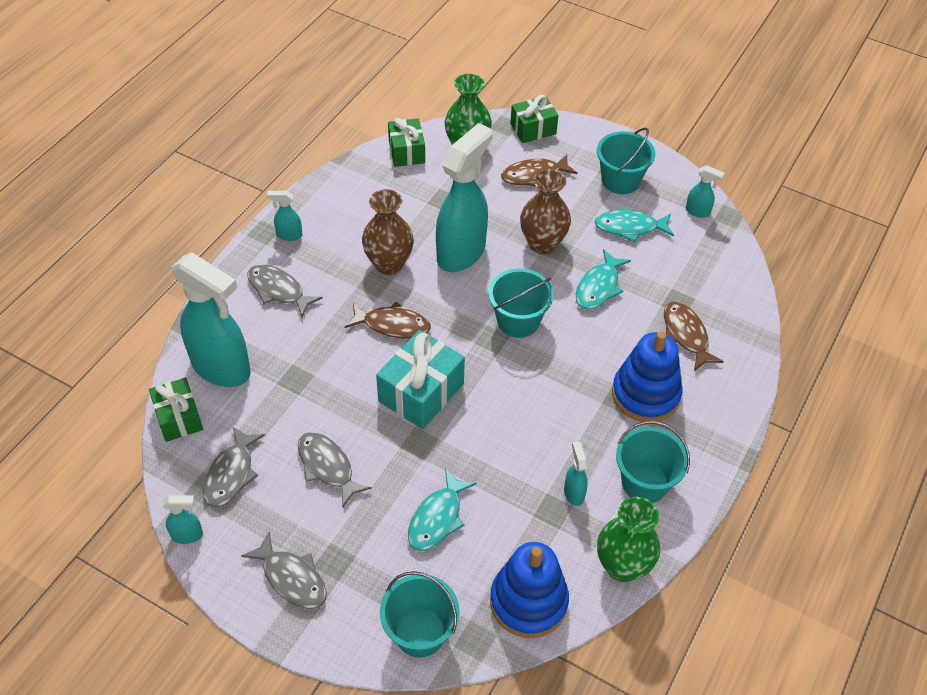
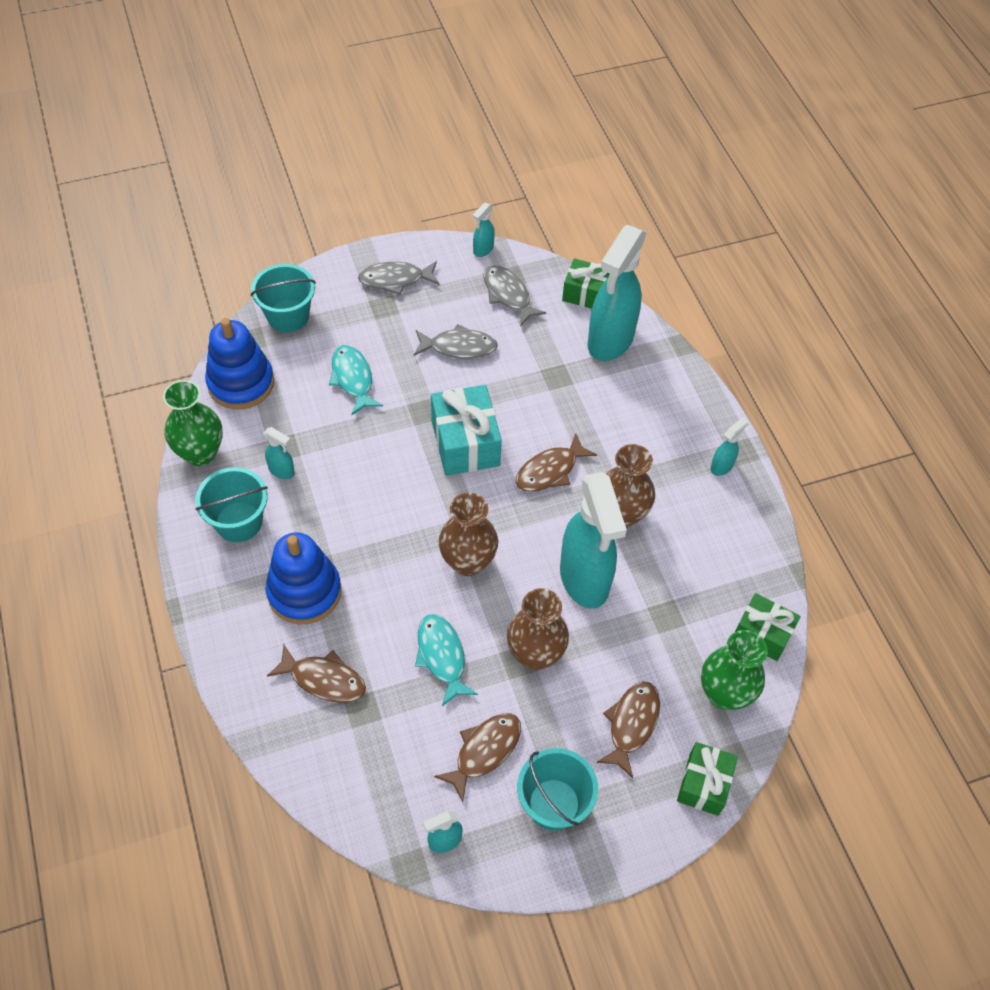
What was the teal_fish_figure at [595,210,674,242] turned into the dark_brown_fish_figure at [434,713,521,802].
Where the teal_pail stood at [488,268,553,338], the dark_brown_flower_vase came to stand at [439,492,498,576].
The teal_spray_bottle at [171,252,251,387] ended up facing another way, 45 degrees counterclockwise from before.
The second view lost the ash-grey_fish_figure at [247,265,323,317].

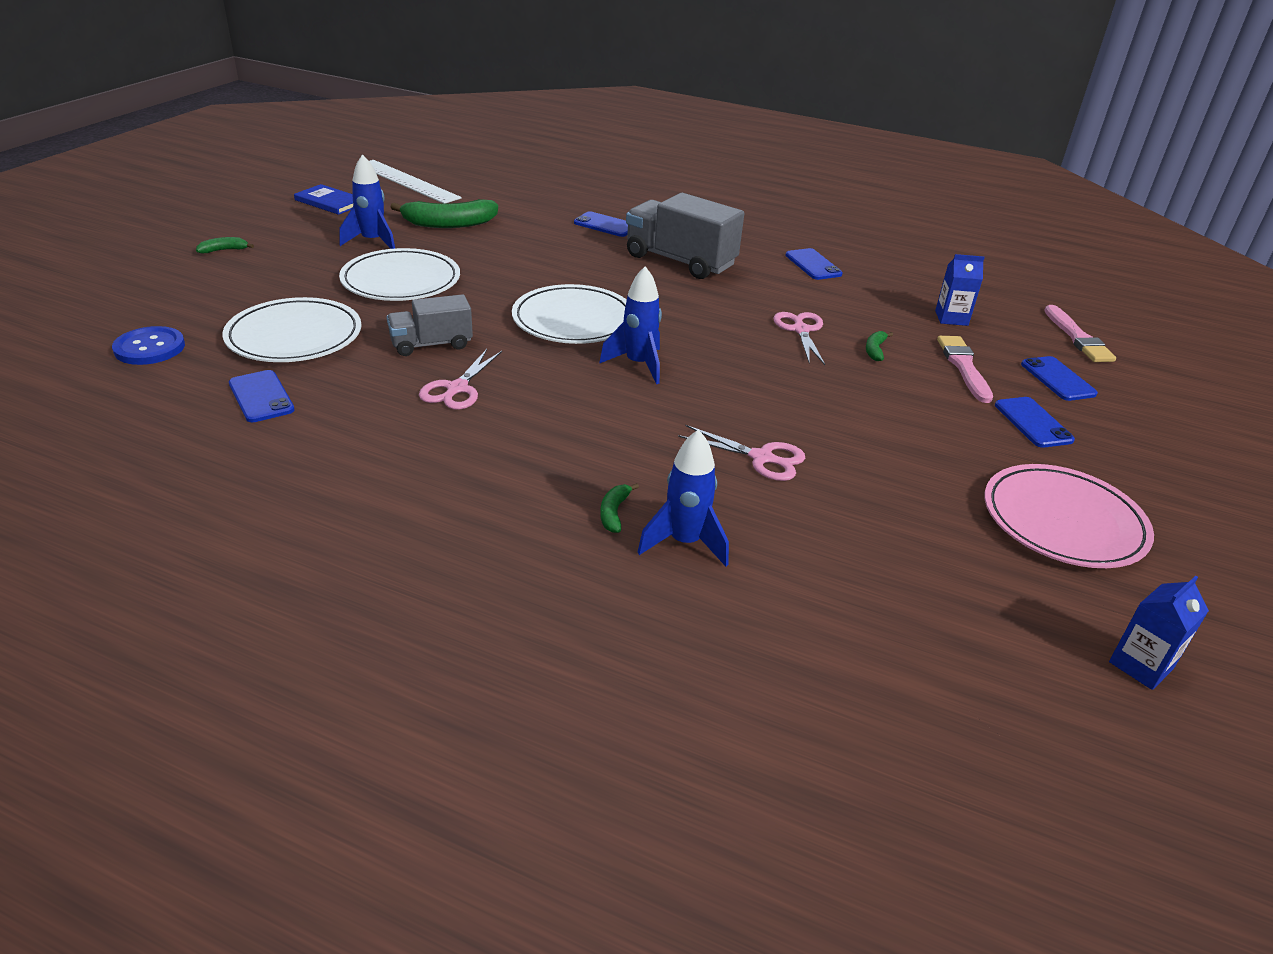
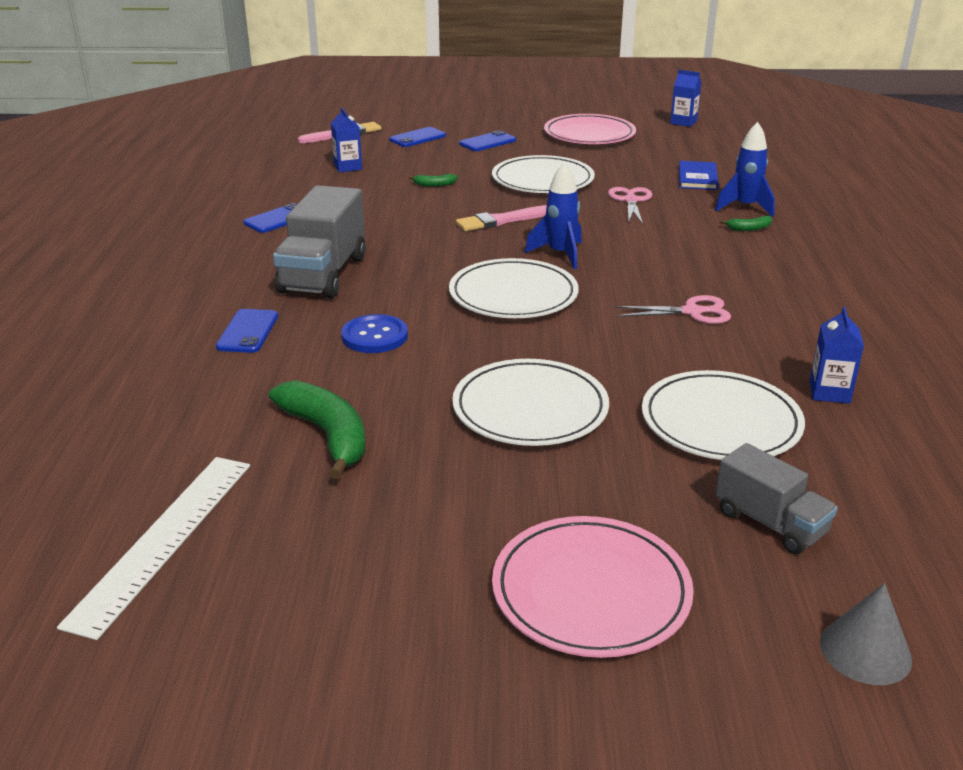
The royal_blue_shirt_button ended up elsewhere, having gone from [112,326,185,365] to [341,314,408,353].
The pink_paintbrush ended up elsewhere, having gone from [937,336,993,403] to [456,205,547,231].
The second view gained the pure_white_flat_dish at [492,155,595,193].
Where the emerald_toy_banana stood at [196,237,254,253], the pink_flat_dish came to stand at [492,516,694,658].
The royal_blue_hardcover ended up elsewhere, having gone from [294,184,353,215] to [679,161,719,190].
The ash-grey_toy_truck ended up elsewhere, having gone from [387,294,473,356] to [716,443,838,554].
Where the royal_blue_smartphone stood at [229,370,295,422], the royal_blue_juice_carton came to stand at [810,307,864,404].
The second view gained the ash-grey_solid_cone at [820,583,912,685].
The second view lost the royal_blue_spaceship at [340,154,395,249].
The second view lost the pink_shears at [773,312,825,365].

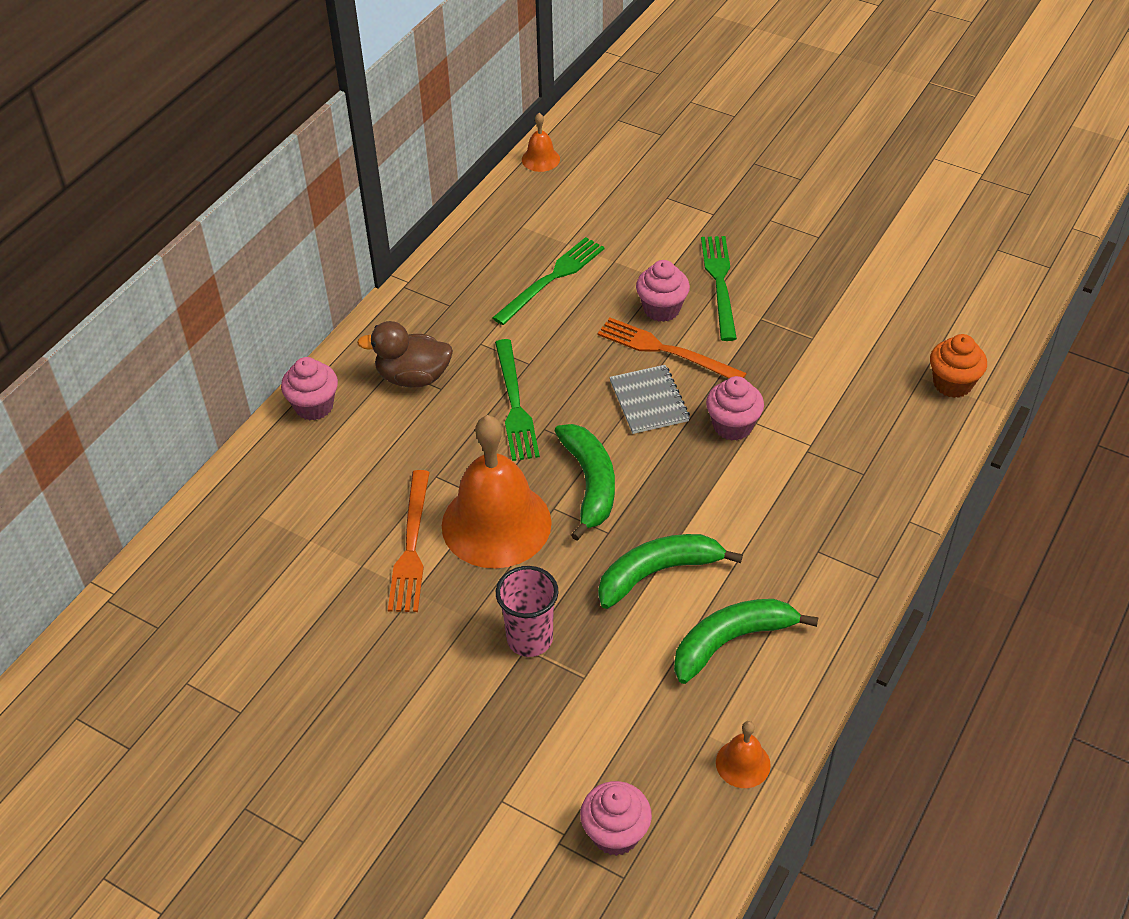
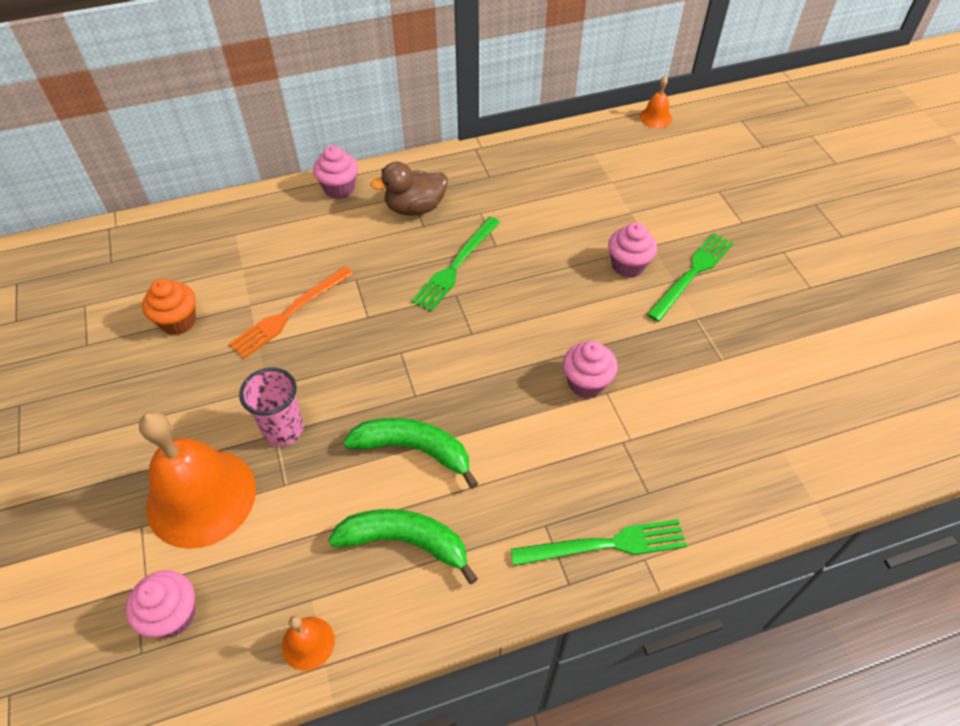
The bright_orange_school_bell ended up elsewhere, having gone from [442,415,552,568] to [139,412,256,549].
The bright_orange_fairy_cake ended up elsewhere, having gone from [930,334,987,398] to [142,279,196,335].
The dark_brown_toy_duck at [357,321,453,388] ended up facing another way, 60 degrees counterclockwise from before.
The emerald_fork ended up elsewhere, having gone from [492,237,605,325] to [511,519,687,566].
The second view lost the emerald_toy_banana at [555,424,615,540].
The second view lost the bright_orange_fork at [597,318,747,379].
The second view lost the ash-grey_exercise_book at [609,365,690,434].

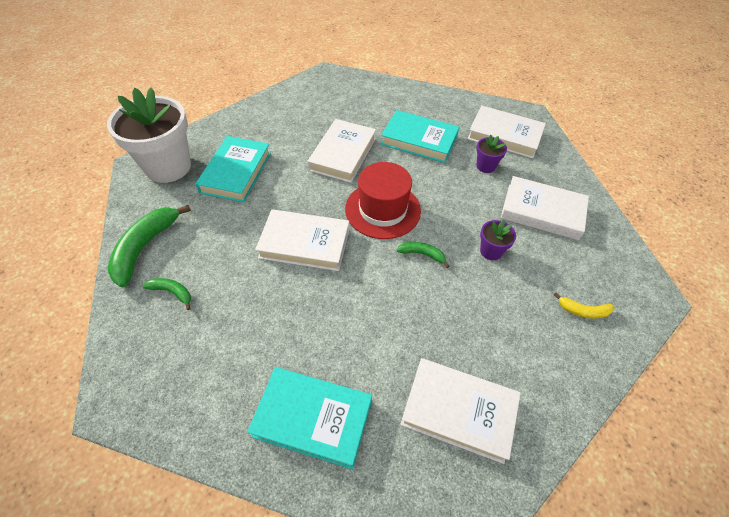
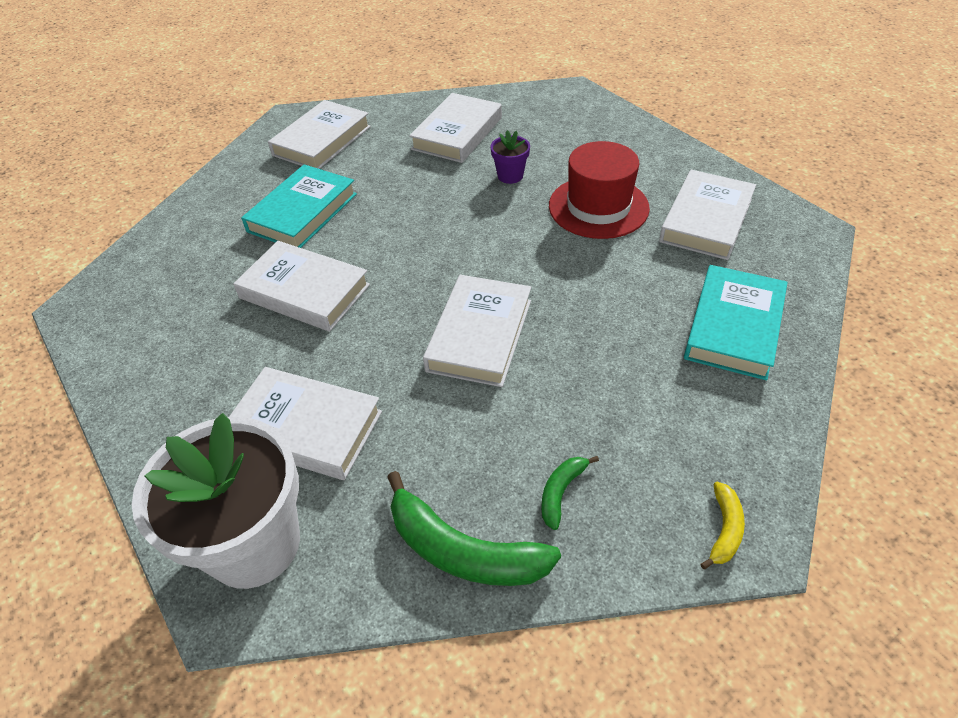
What was the teal_hardcover at [195,136,271,202] turned into the pure_white_hardcover at [229,367,382,480].
The red_tall_hat ended up elsewhere, having gone from [345,162,421,239] to [549,141,650,239].
The yellow_toy_banana ended up elsewhere, having gone from [554,293,614,319] to [701,482,745,569].
The second view lost the emerald_toy_banana at [397,242,449,268].
The second view lost the violet_flower_pot at [476,135,507,173].

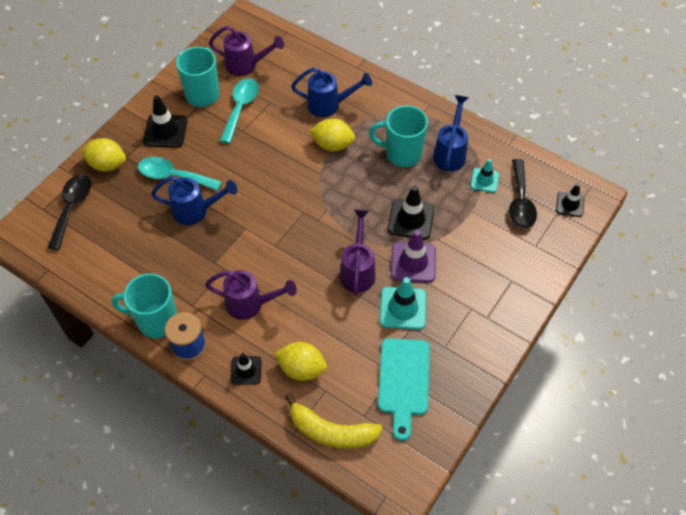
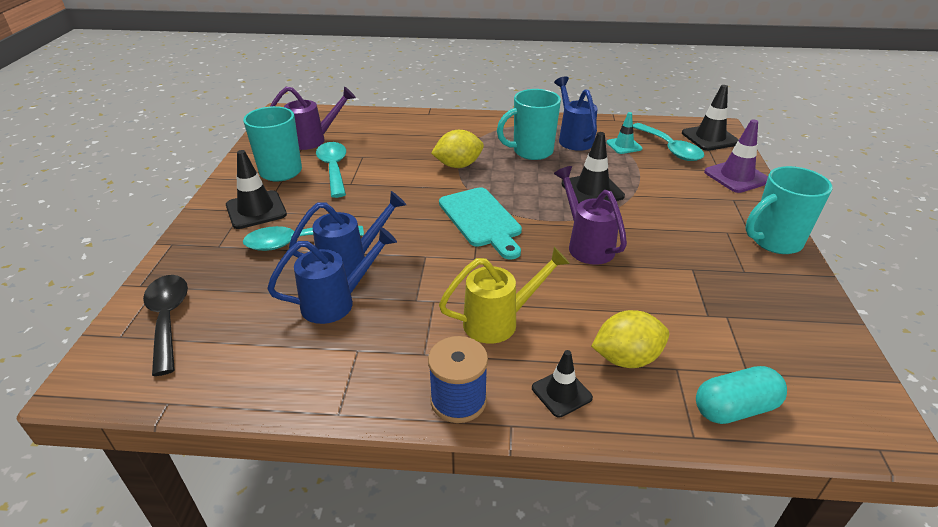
The royal_blue_watering_can ended up elsewhere, having gone from [291,67,372,117] to [267,227,397,324].
The teal_bread_board ended up elsewhere, having gone from [378,338,430,441] to [439,187,522,260].
What was the violet_watering_can at [205,270,297,320] turned into the yellow_watering_can at [439,247,570,344].
What was the ebony_spoon at [509,159,537,229] turned into the teal_spoon at [633,123,704,161].
The size of the ebony_safety_cone at [556,183,585,217] changed by a factor of 1.58.
Where the yellow_toy_banana stood at [285,393,383,449], the teal_pill came to stand at [696,366,787,424].
The violet_safety_cone ended up elsewhere, having gone from [391,230,436,283] to [704,119,768,193].
The teal_tea_mug ended up elsewhere, having gone from [111,274,177,338] to [746,166,833,254].
The second view lost the yellow_toy_lemon at [80,138,126,172].
The second view lost the teal_safety_cone at [380,277,426,330].

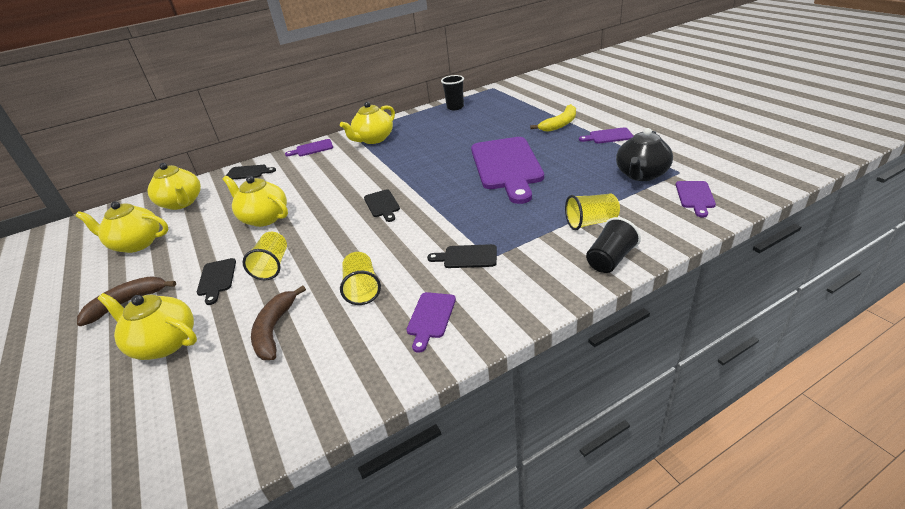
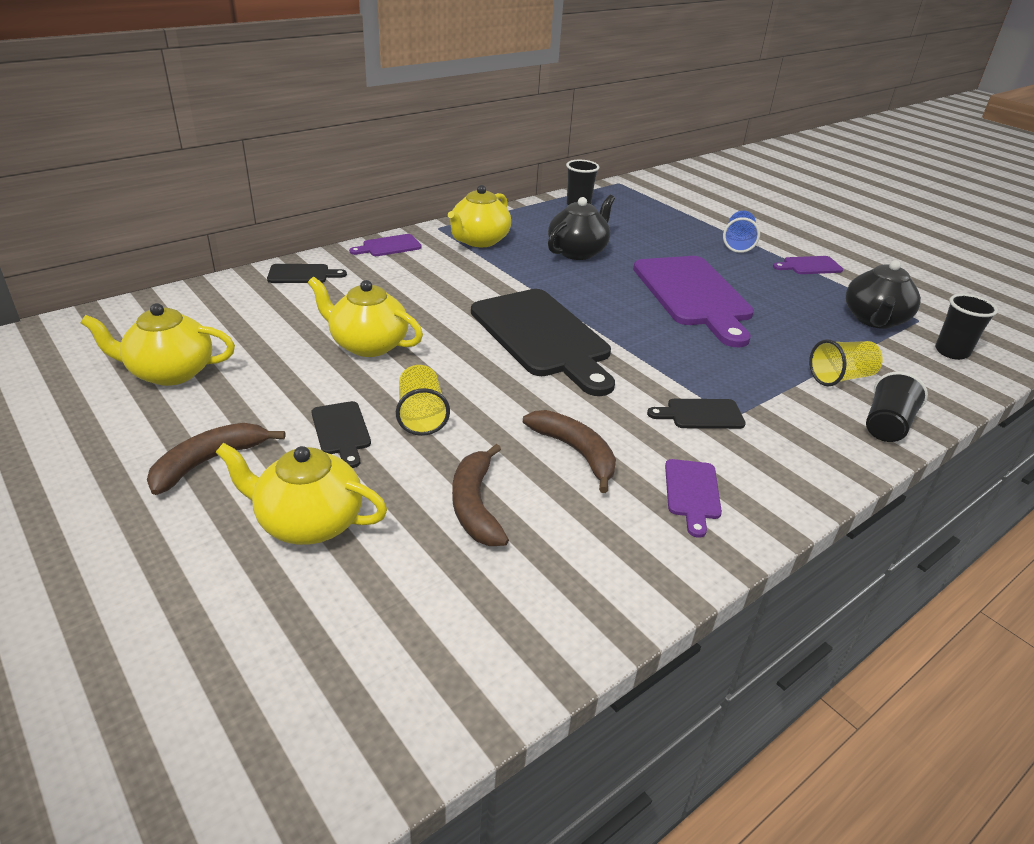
The size of the ebony_bread_board at [364,189,400,222] changed by a factor of 2.30.
Where the yellow_cup stood at [340,252,381,305], the dark_brown_toy_banana came to stand at [523,410,616,493].
The second view gained the ebony_tea_pot at [548,195,615,260].
Where the yellow_toy_banana stood at [530,104,576,132], the royal_blue_cup came to stand at [723,211,760,253].
Where the violet_bread_board stood at [676,181,716,217], the ebony_cup came to stand at [935,294,998,360].
The second view lost the yellow_tea_pot at [147,163,201,210].

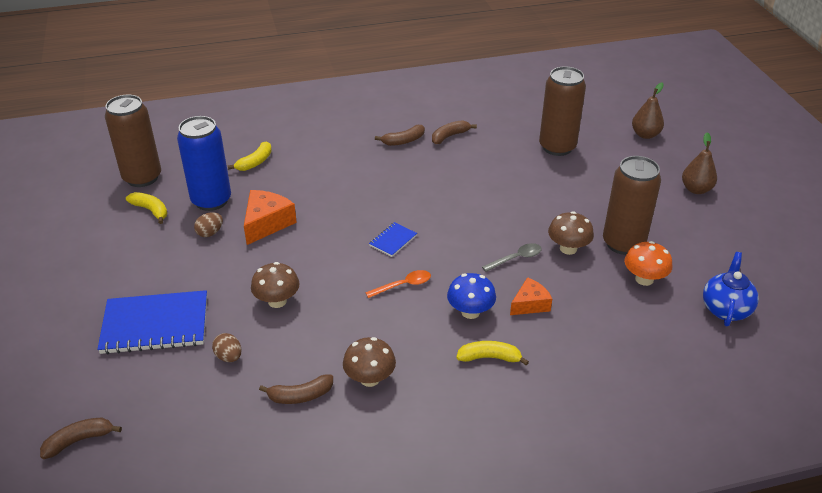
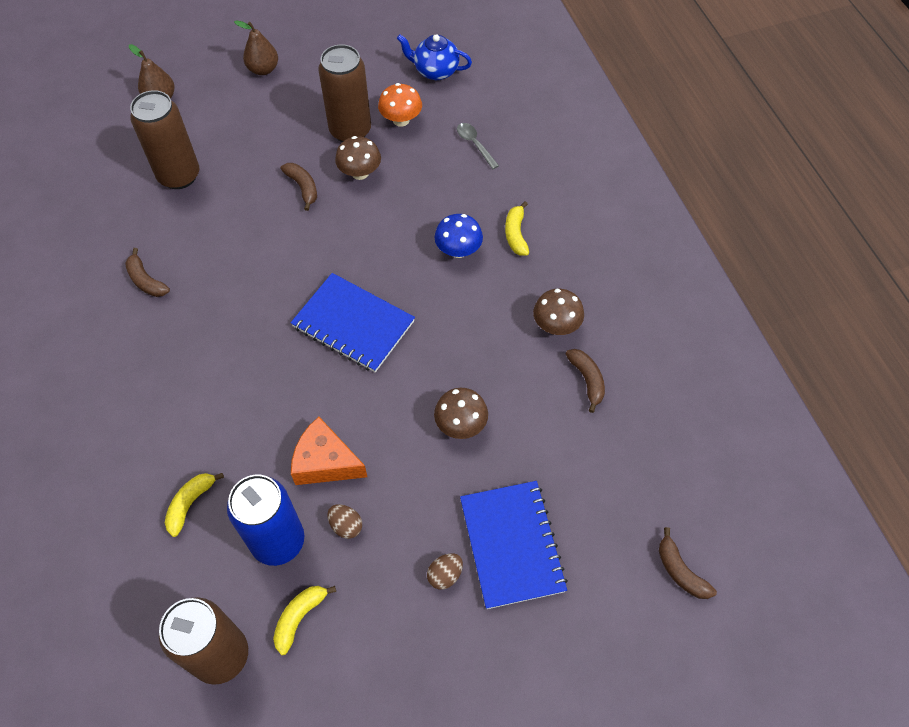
The yellow_toy_banana at [228,141,272,171] ended up facing another way, 90 degrees counterclockwise from before.
The dark_brown_toy_banana ended up elsewhere, having gone from [375,125,425,146] to [281,163,317,211].
The size of the royal_blue_exercise_book at [369,222,417,257] changed by a factor of 2.16.
The dark_brown_egg_shape ended up elsewhere, having gone from [212,333,241,362] to [427,553,463,589].
The ash-grey_spoon ended up elsewhere, having gone from [482,243,542,272] to [457,123,499,169].
The second view lost the bright_orange_spoon at [365,270,431,298].
The second view lost the bright_orange_piece_of_cheese at [510,277,552,315].

